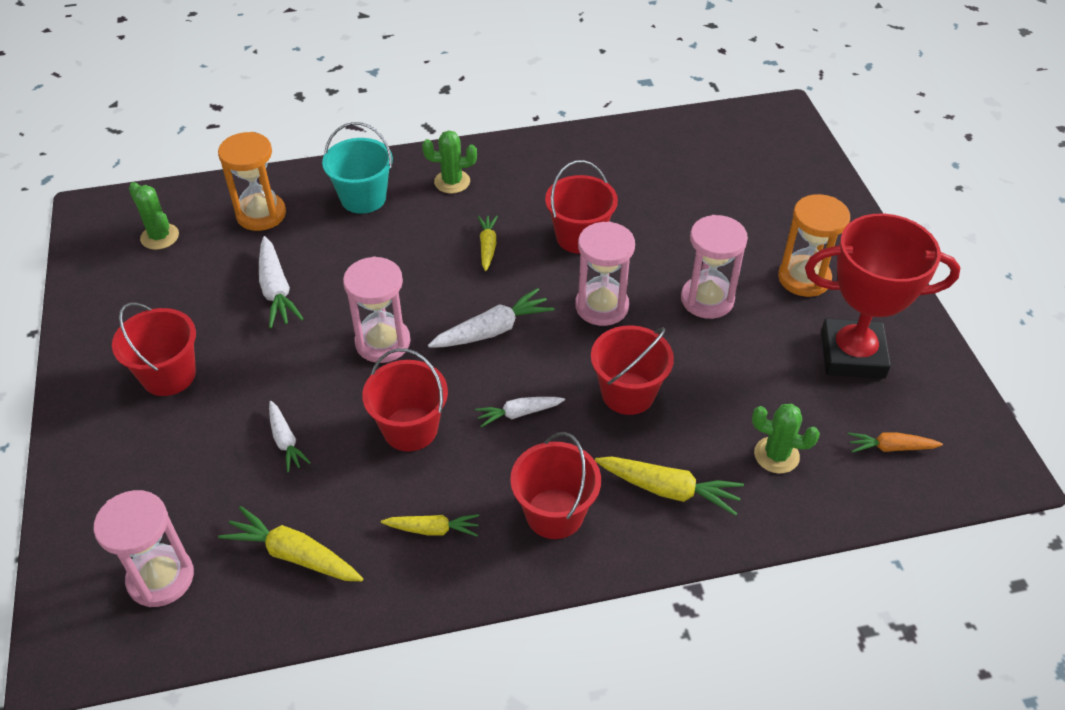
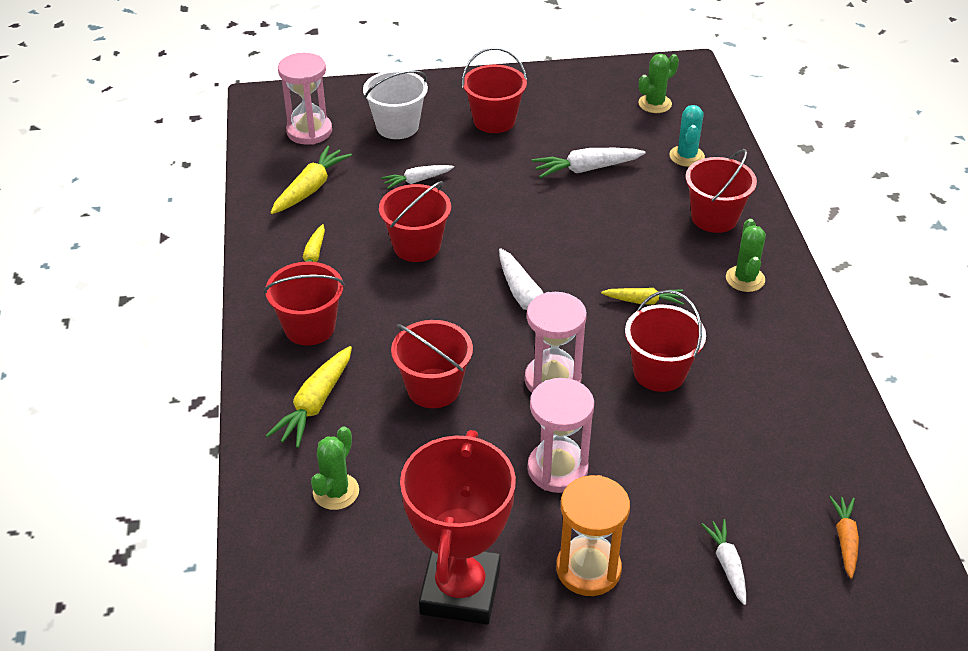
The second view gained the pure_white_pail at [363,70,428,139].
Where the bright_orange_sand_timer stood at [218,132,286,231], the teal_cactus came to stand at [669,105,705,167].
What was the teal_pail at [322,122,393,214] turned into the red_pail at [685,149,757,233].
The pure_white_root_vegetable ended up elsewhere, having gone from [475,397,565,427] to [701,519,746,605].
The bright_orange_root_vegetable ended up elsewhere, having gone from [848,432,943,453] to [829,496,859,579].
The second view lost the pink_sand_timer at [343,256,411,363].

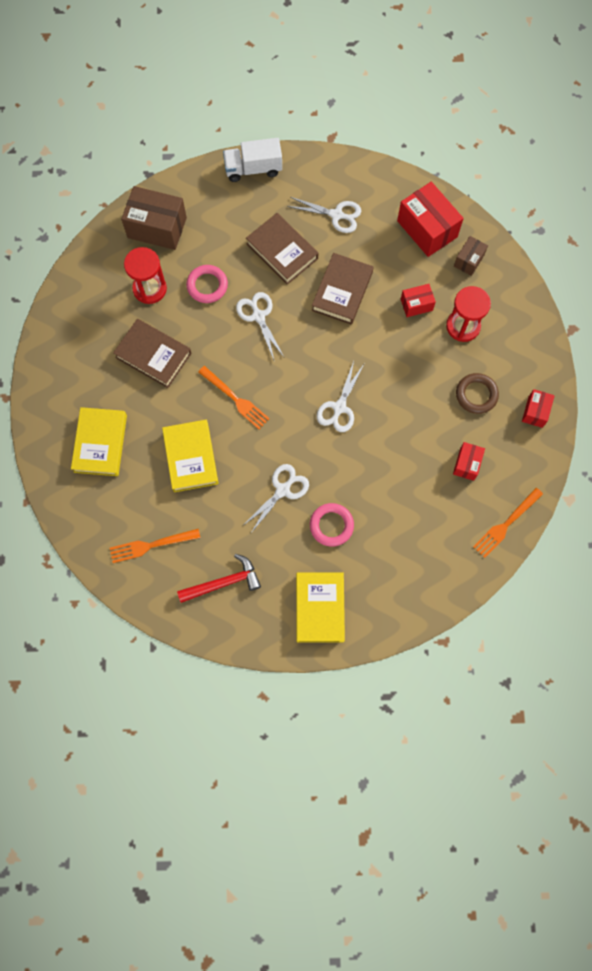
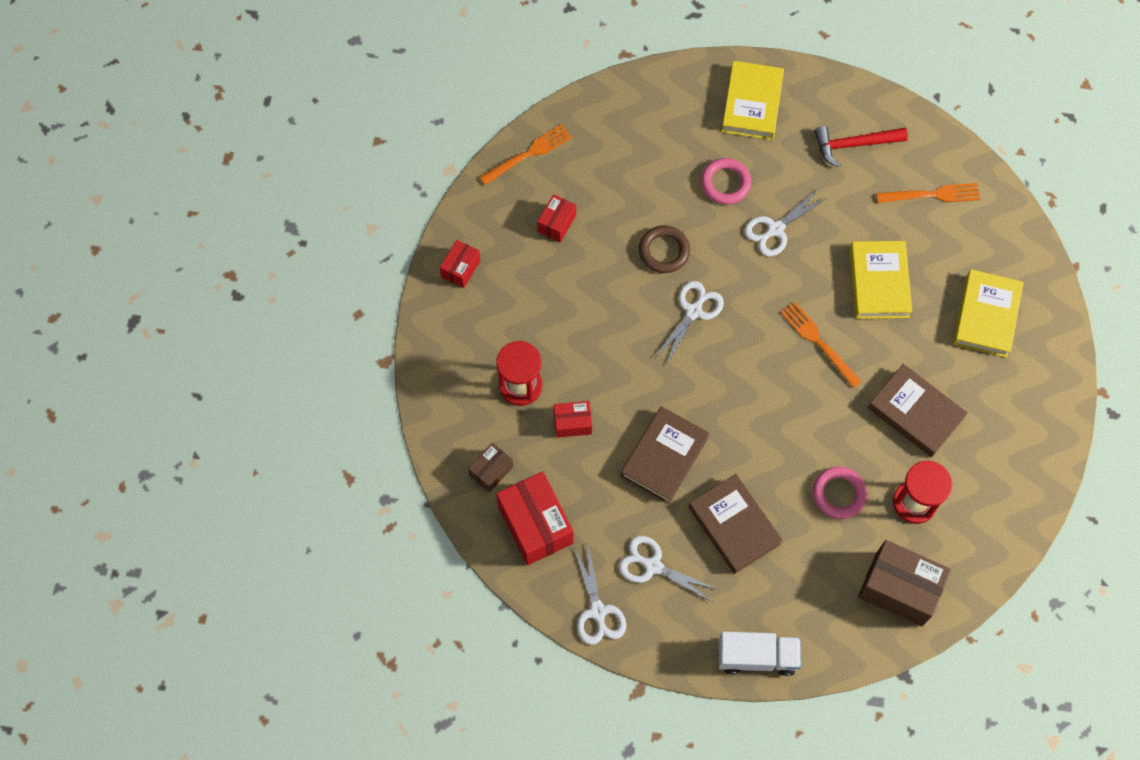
The pure_white_shears ended up elsewhere, having gone from [236,292,284,360] to [574,545,626,645].
The dark_brown_hoop ended up elsewhere, having gone from [456,373,499,414] to [639,225,690,273].

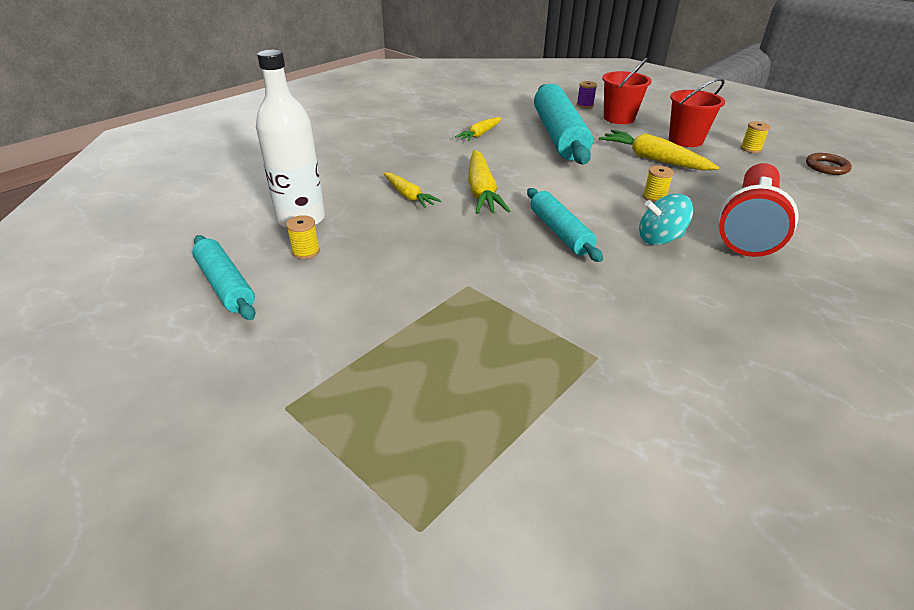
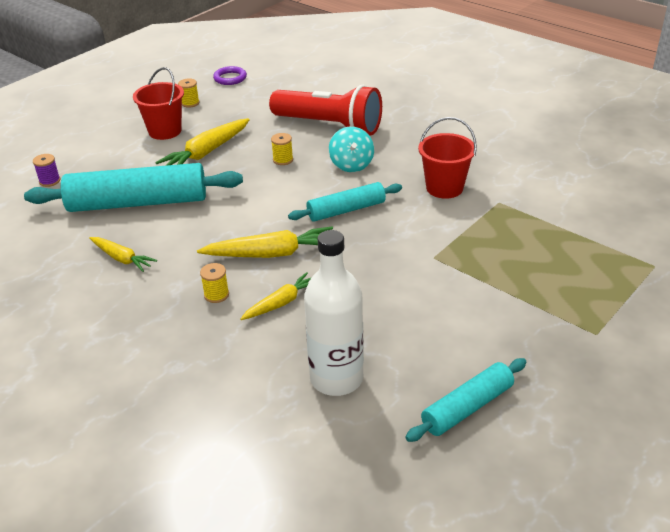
The yellow_spool ended up elsewhere, having gone from [286,215,320,259] to [200,263,229,303].
What was the dark_brown_hoop at [806,153,852,175] turned into the violet_hoop at [213,66,247,85].
The red_pail ended up elsewhere, having gone from [602,58,652,124] to [418,117,477,199].

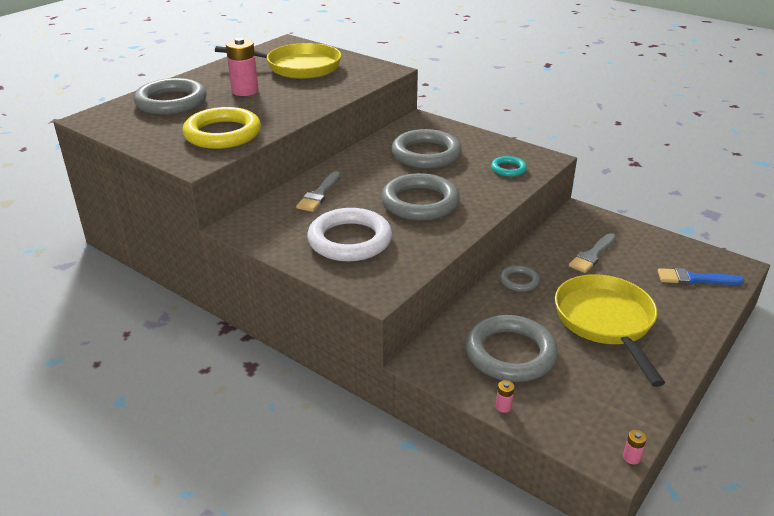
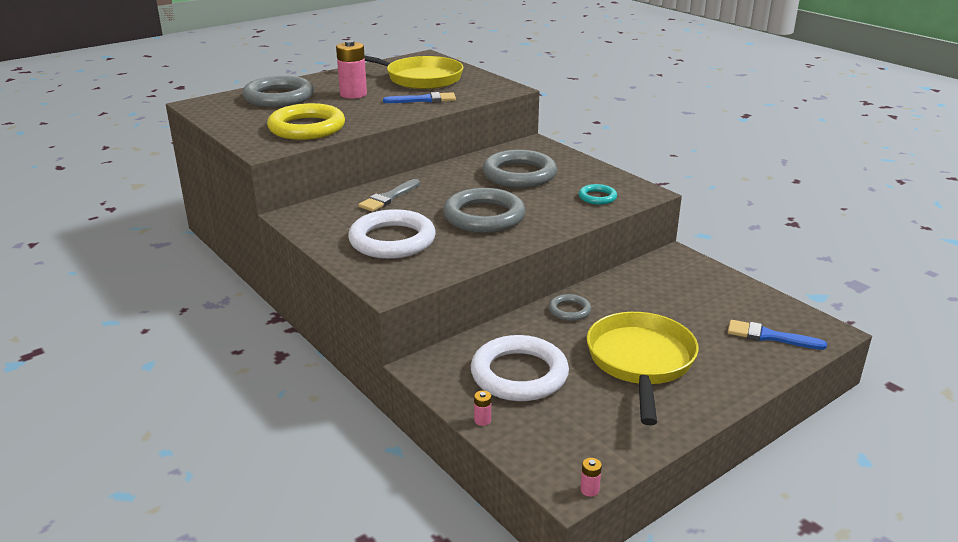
The second view gained the royal_blue_paintbrush at [383,92,456,103].
What was the ash-grey_hoop at [466,315,558,382] turned into the pure_white_hoop at [471,335,569,401].
The second view lost the ash-grey_paintbrush at [569,233,616,273].

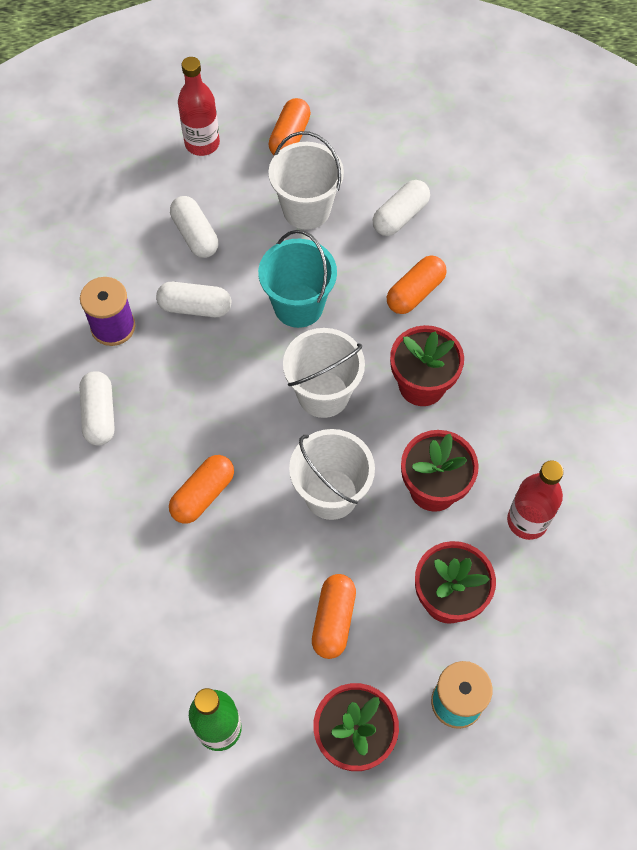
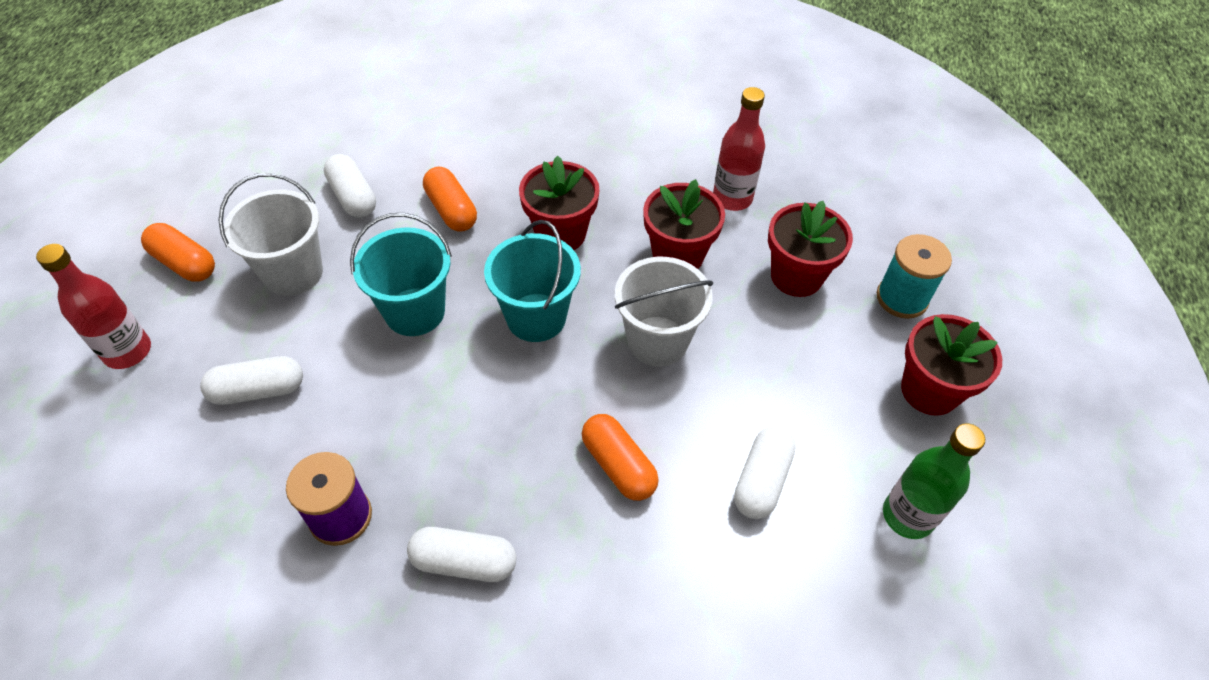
What was the pure_white_pail at [283,328,365,418] turned into the teal_pail at [484,220,581,342].
The pure_white_pill ended up elsewhere, having gone from [156,282,231,317] to [734,426,796,519].
The second view lost the bright_orange_pill at [312,574,356,659].

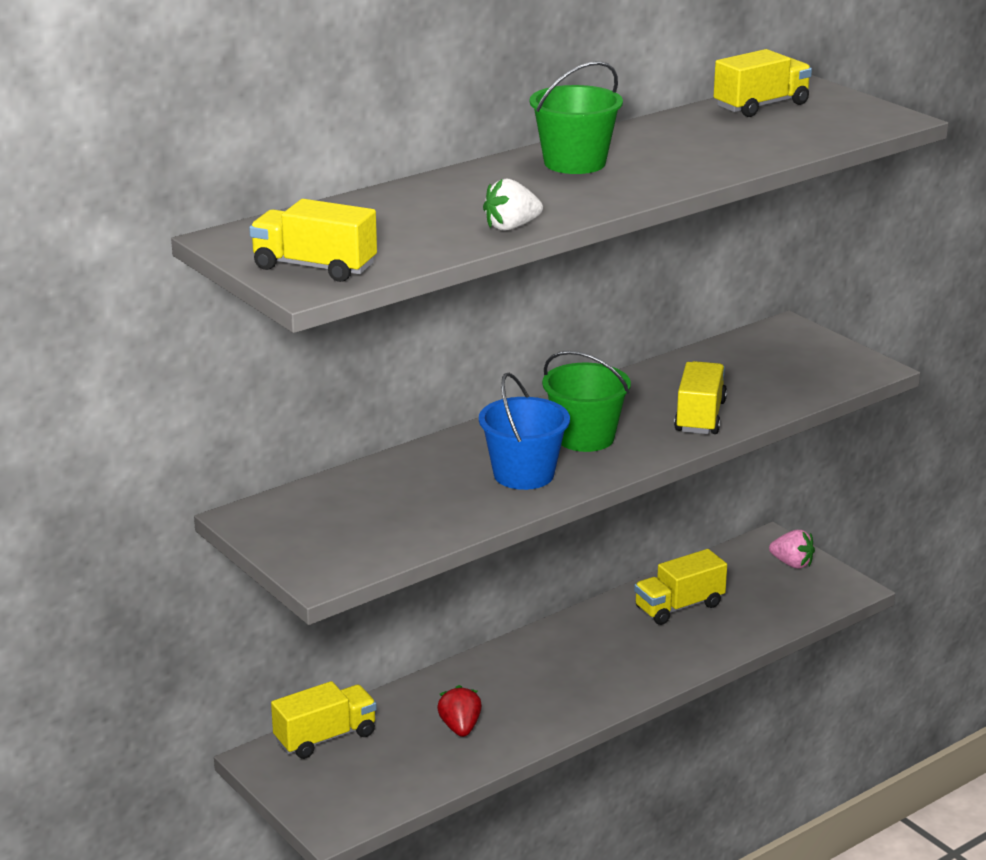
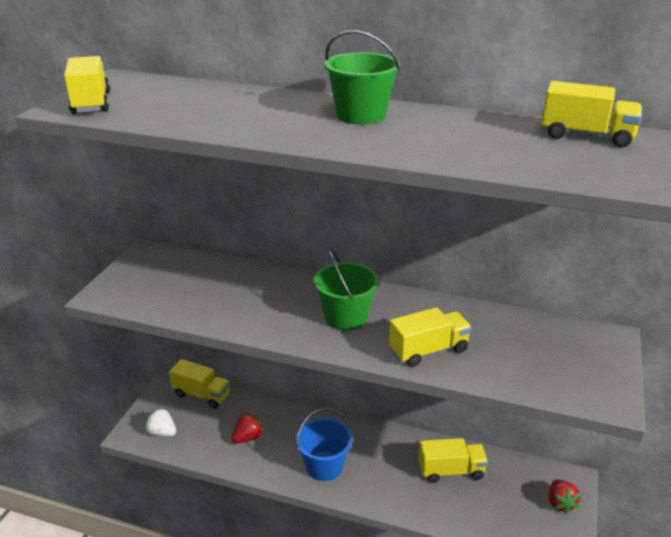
The pure_white_toy_strawberry ended up elsewhere, having gone from [483,178,543,231] to [145,408,176,437].
The royal_blue_pail ended up elsewhere, having gone from [479,373,570,490] to [296,408,353,481].
The yellow_toy_truck at [634,549,727,625] ended up facing another way, 150 degrees clockwise from before.
What was the pink_toy_strawberry at [769,530,815,568] turned into the red_toy_strawberry at [549,479,581,514].

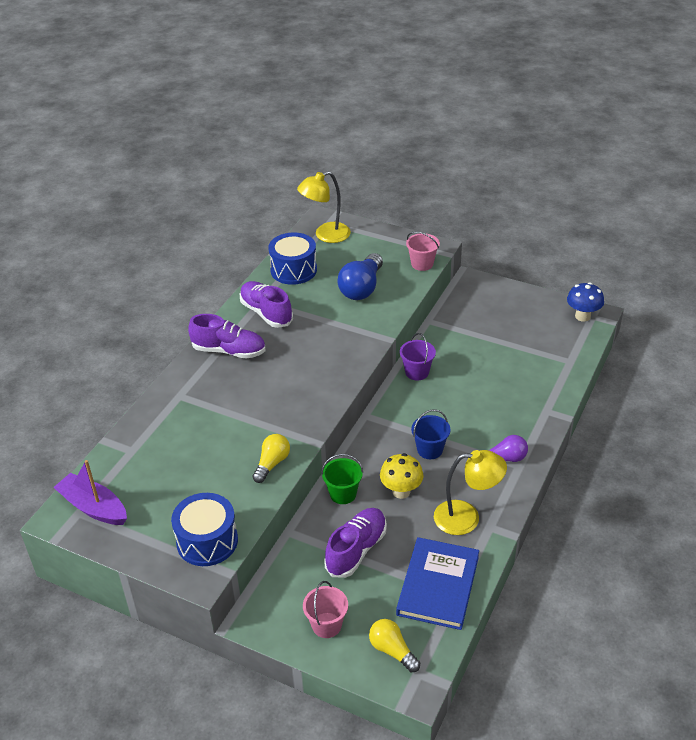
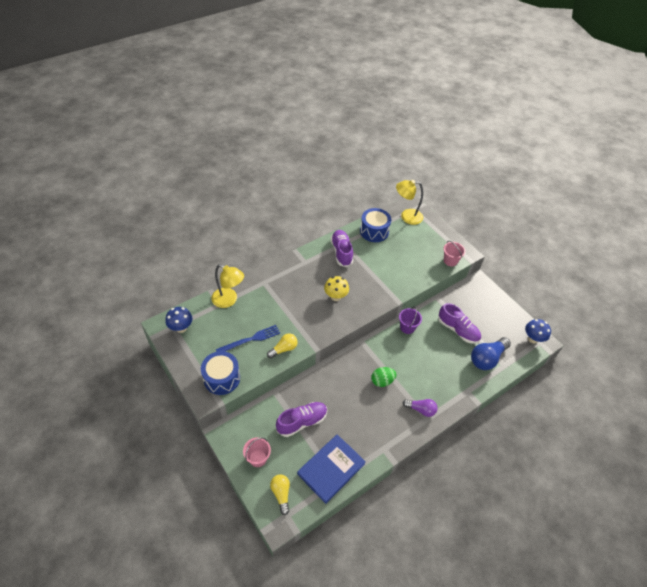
Where the violet_sailboat stood at [53,460,127,525], the royal_blue_fungus came to stand at [165,307,193,333].
The yellow_lamp ended up elsewhere, having gone from [434,450,507,535] to [211,264,244,308].
The second view gained the royal_blue_fork at [216,325,280,352].
The yellow_fungus ended up elsewhere, having gone from [380,453,424,499] to [324,276,349,301].
Where the royal_blue_pail stood at [411,409,451,459], the emerald_egg_shape came to stand at [371,367,397,387].
The violet_sneaker ended up elsewhere, having gone from [188,314,265,359] to [438,303,481,344].
The royal_blue_bulb ended up elsewhere, having gone from [337,253,383,300] to [471,337,511,370].
The second view lost the emerald_pail at [321,454,363,504].

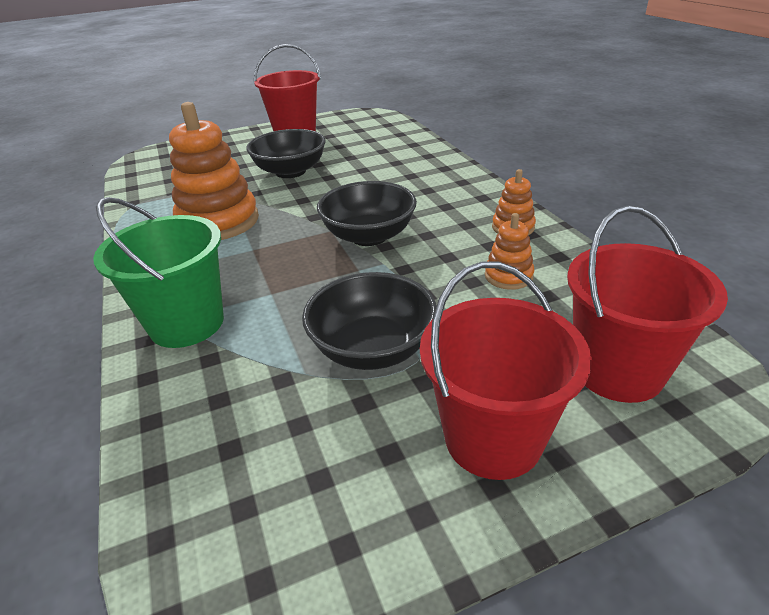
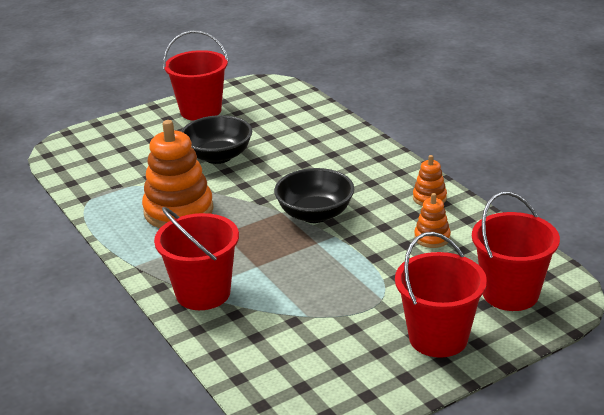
What was the emerald_pail at [93,197,224,348] turned into the red_pail at [154,207,239,310].
The second view lost the ebony_serving_bowl at [302,272,437,370].

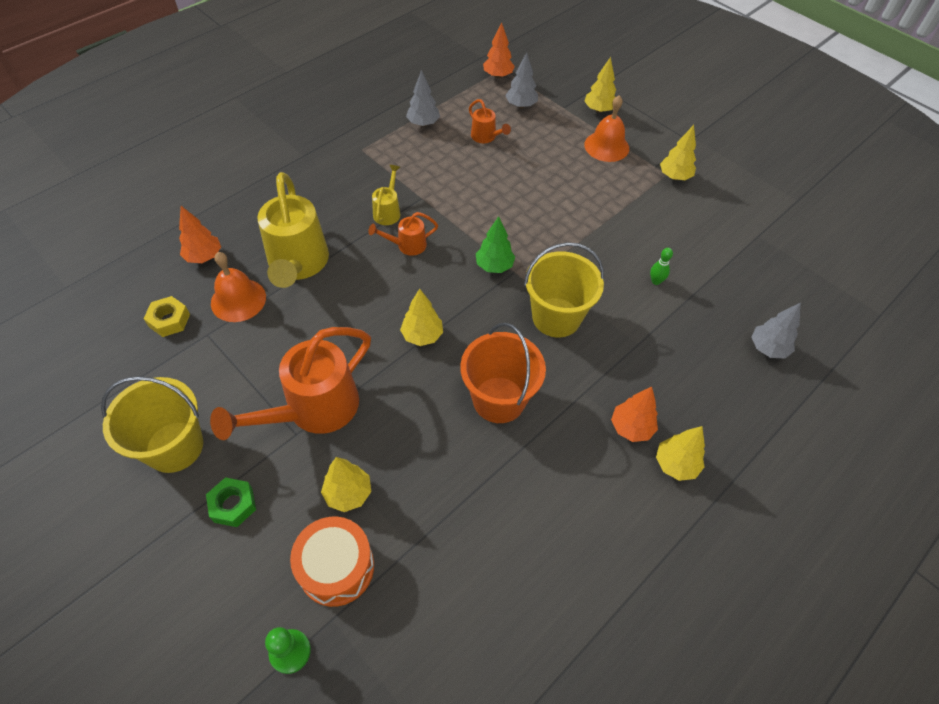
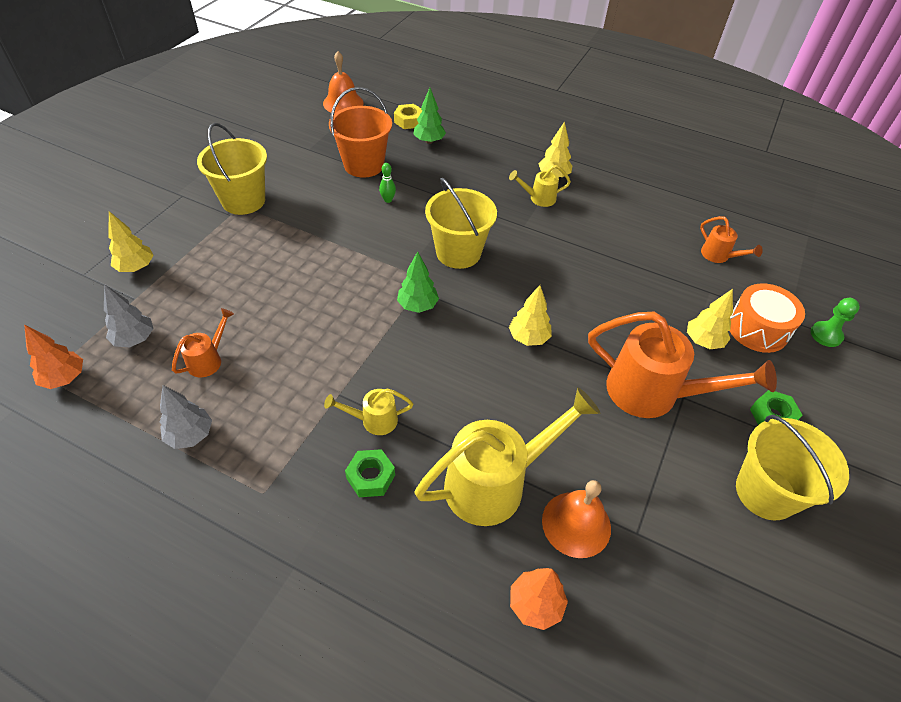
Where the yellow_tree stood at [660,125,696,180], the yellow_pail came to stand at [197,123,267,215].
The bright_orange_school_bell ended up elsewhere, having gone from [584,95,629,162] to [323,51,364,114].
The bright_orange_pail ended up elsewhere, having gone from [460,323,546,423] to [329,87,392,178].
The second view gained the emerald_nut at [345,449,395,497].
The yellow_nut ended up elsewhere, having gone from [144,296,190,337] to [394,104,422,129].
What was the ash-grey_tree at [751,303,801,359] turned into the emerald_tree at [413,88,446,144].
Where the bright_orange_tree stood at [611,387,658,442], the yellow_watering_can came to stand at [509,165,571,207].
The bright_orange_watering_can ended up elsewhere, having gone from [368,212,438,256] to [700,216,763,263].

